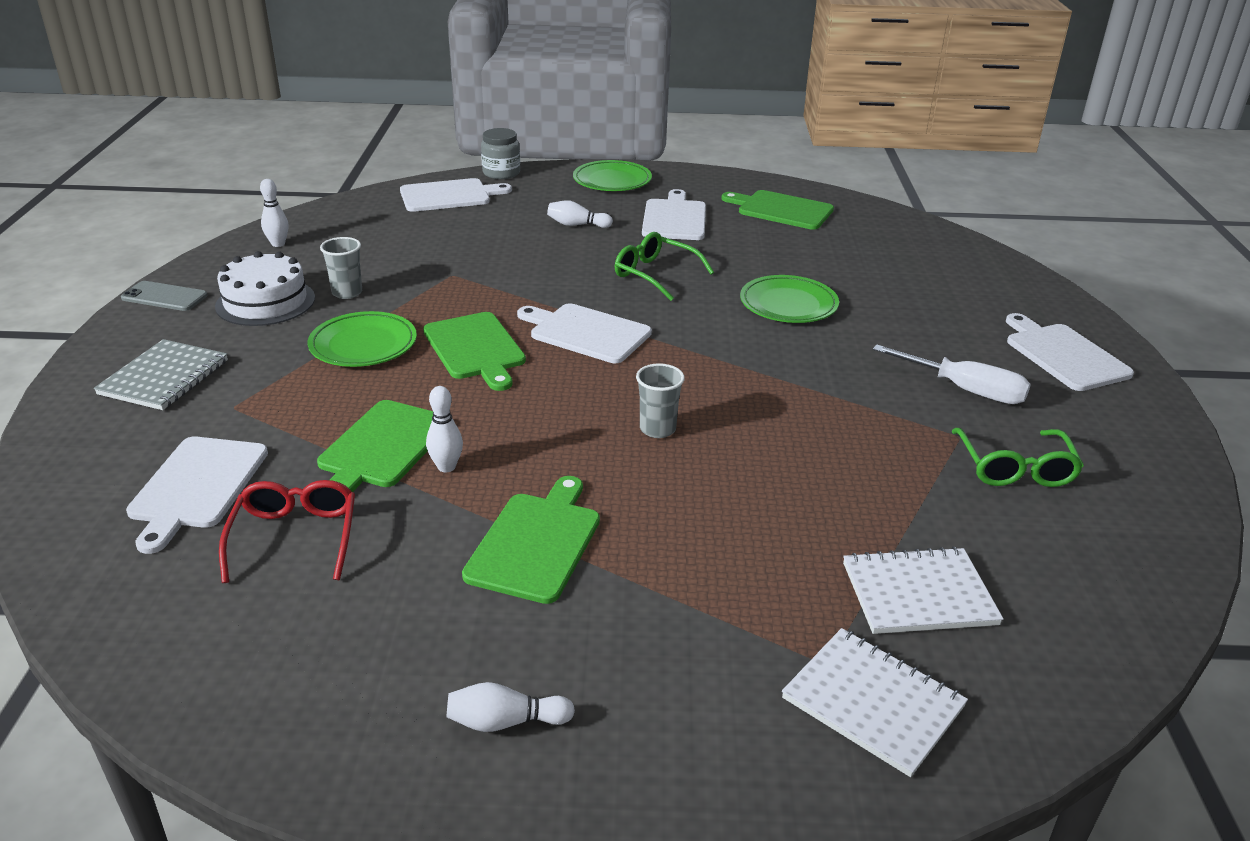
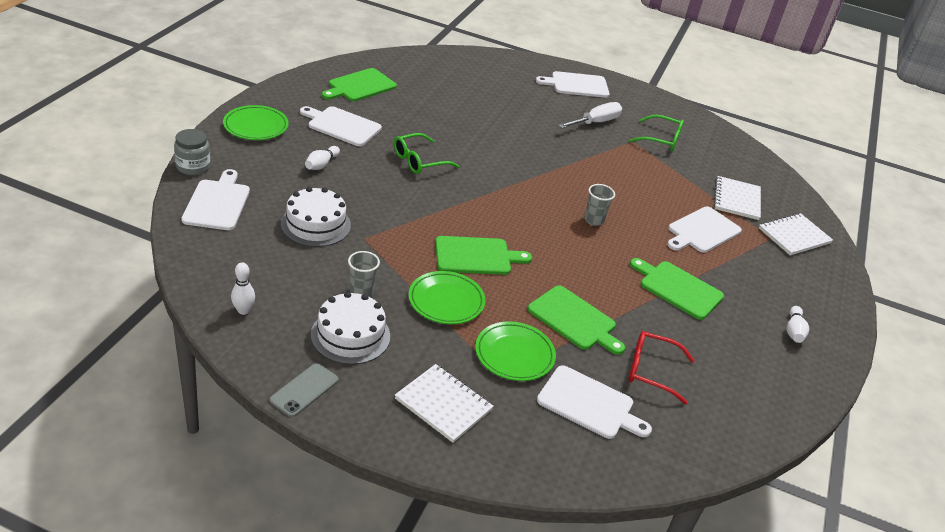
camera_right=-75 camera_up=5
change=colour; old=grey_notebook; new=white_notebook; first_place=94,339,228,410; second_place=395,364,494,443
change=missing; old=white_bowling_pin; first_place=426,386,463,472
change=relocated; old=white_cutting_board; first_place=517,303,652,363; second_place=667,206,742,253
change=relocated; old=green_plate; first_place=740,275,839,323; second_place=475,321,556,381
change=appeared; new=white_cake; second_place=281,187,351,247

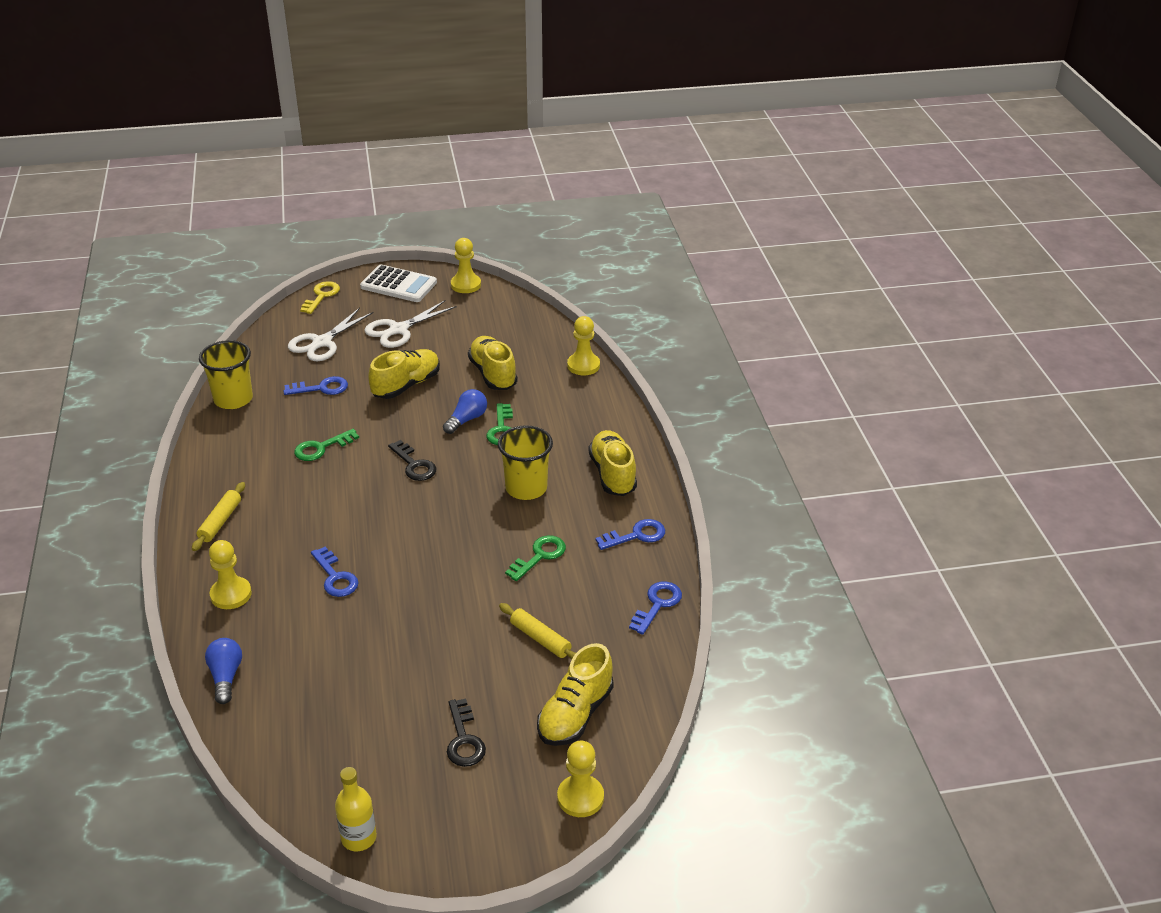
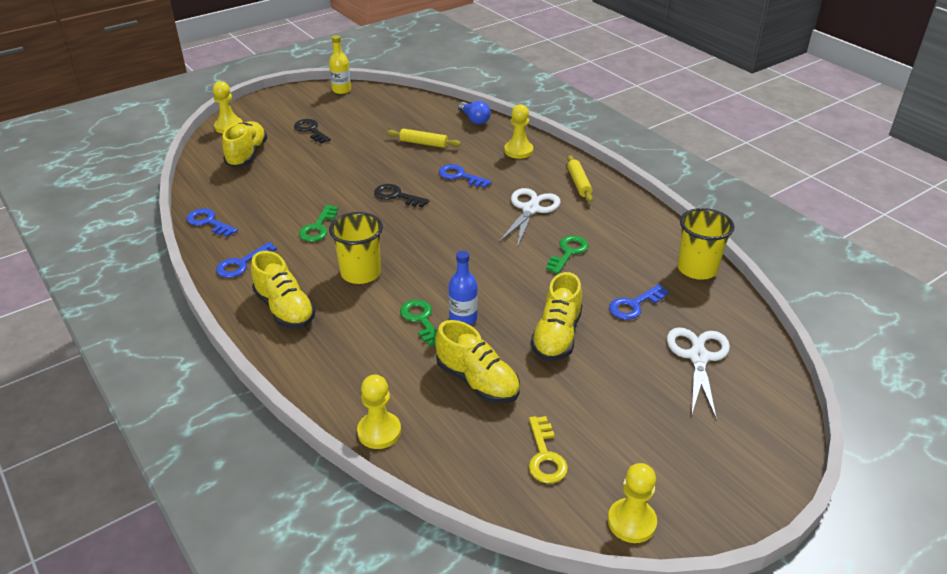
camera_right=155 camera_up=0
change=relocated; old=yellow_key; first_place=300,281,340,314; second_place=529,416,568,483
change=missing; old=white_calculator; first_place=360,265,437,302
change=relocated; old=white_scissors; first_place=364,300,457,348; second_place=499,188,561,248
change=relocated; old=black_key; first_place=388,440,437,481; second_place=374,184,430,208
change=exchanged; old=blue_light_bulb; new=blue_bottle; first_place=443,389,487,434; second_place=449,251,478,325
change=relocated; old=yellow_rolling_pin; first_place=499,603,576,660; second_place=387,129,461,148
change=spun; old=blue_key; first_place=629,581,682,635; second_place=186,208,238,237; degrees=120

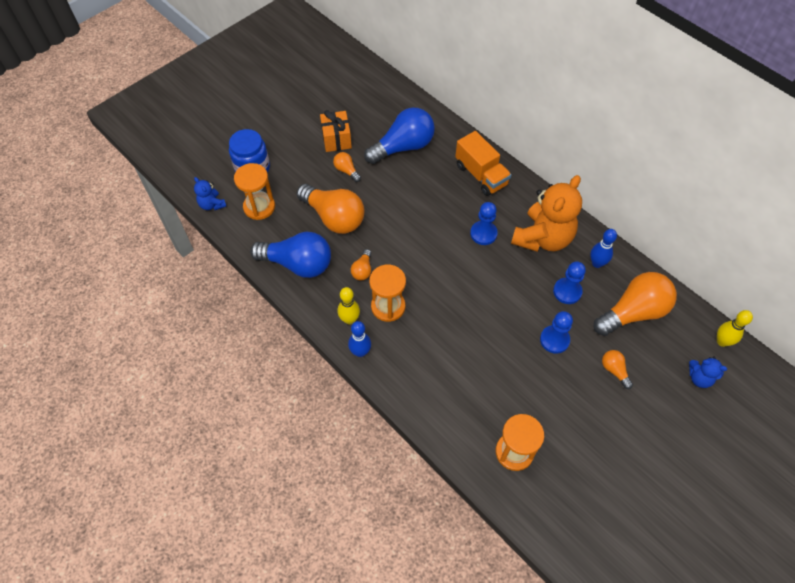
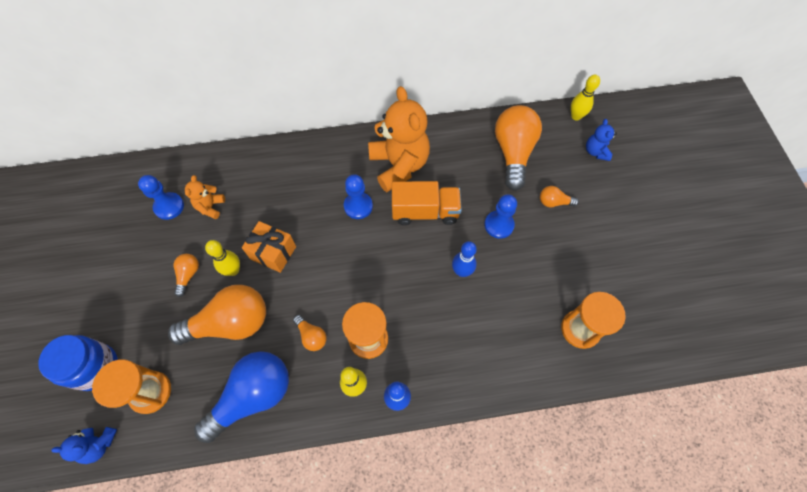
camera_right=-55 camera_up=5
change=relocated; old=orange_gift; first_place=320,110,352,152; second_place=242,221,296,273
change=spun; old=orange_light_bulb; first_place=333,152,361,182; second_place=174,254,199,297; degrees=105
change=exchanged; old=blue_light_bulb; new=orange_teddy_bear; first_place=364,108,435,164; second_place=185,175,225,219
change=relocated; old=orange_truck; first_place=455,131,511,196; second_place=392,181,462,225
change=relocated; old=blue_pawn; first_place=553,261,586,304; second_place=138,175,184,220
change=relocated; old=blue_bowling_pin; first_place=590,229,617,268; second_place=452,241,477,277
change=spun; old=blue_teddy_bear; first_place=689,356,727,388; second_place=586,119,617,161; degrees=120
change=appeared; new=yellow_bowling_pin; second_place=205,240,240,276

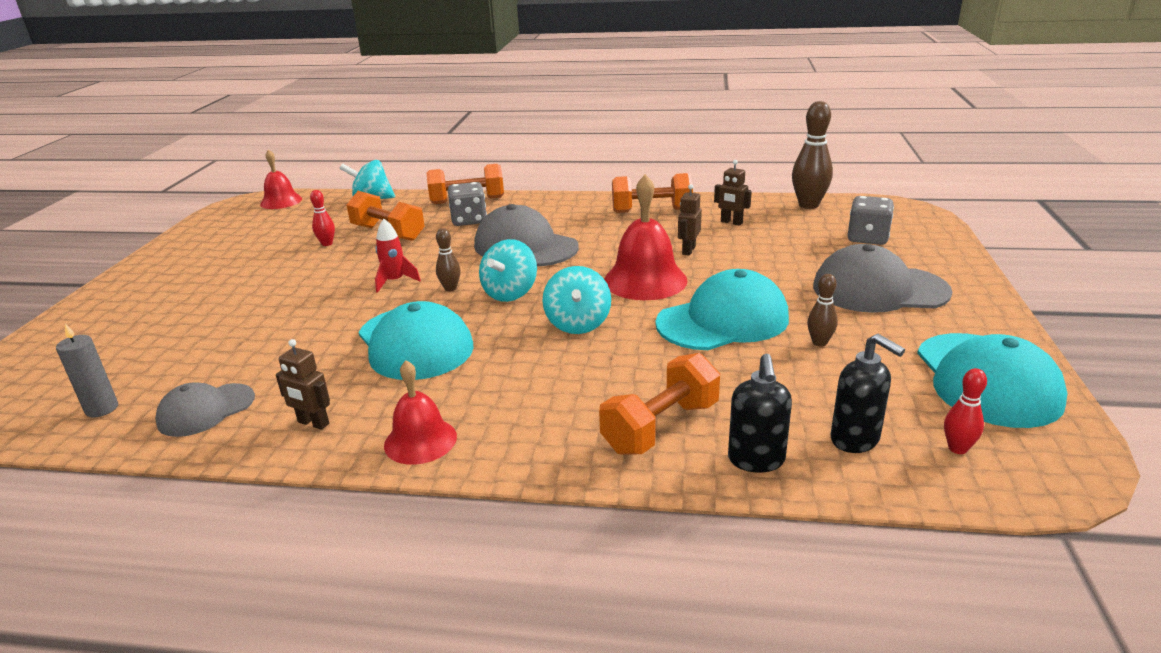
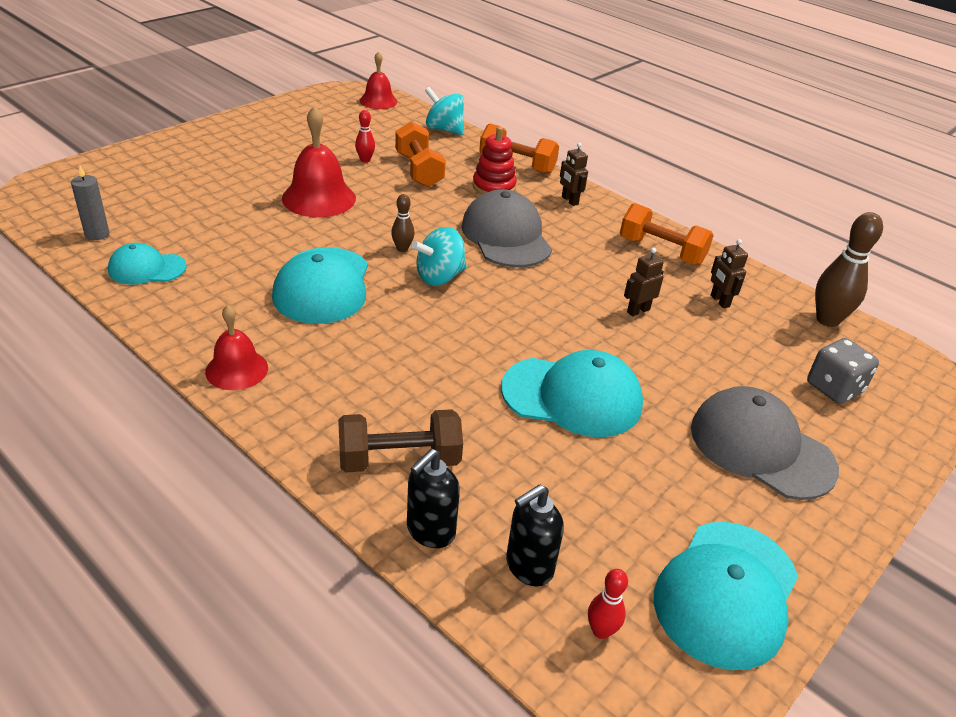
camera_right=30 camera_up=10
change=colour; old=grey_cap; new=turquoise_cap; first_place=155,382,255,437; second_place=108,243,186,285
change=relocated; old=brown_robot; first_place=276,339,330,430; second_place=560,143,588,206
change=missing; old=red_rocket; first_place=375,219,421,293
change=exchanged; old=grey_dice; new=red_stacking_toy; first_place=448,182,487,226; second_place=472,127,517,194
change=missing; old=turquoise_spinning_top; first_place=542,266,611,334
change=colour; old=orange_dumbbell; new=brown_dumbbell; first_place=599,353,720,455; second_place=338,409,463,473
change=relocated; old=red_bell; first_place=604,174,687,300; second_place=282,106,356,217
change=missing; old=brown_bowling_pin; first_place=807,274,838,347
change=spun; old=black_soap_dispenser; first_place=831,334,905,453; second_place=506,485,564,587; degrees=60

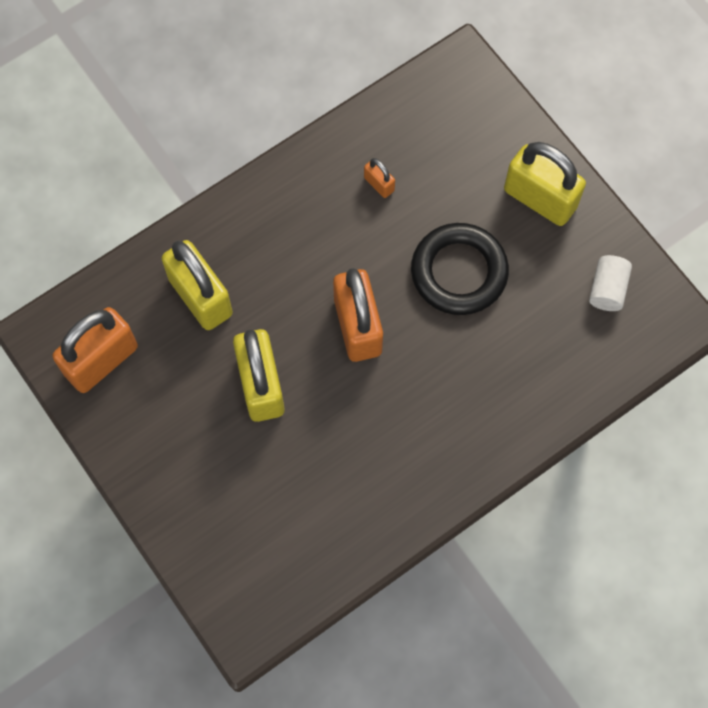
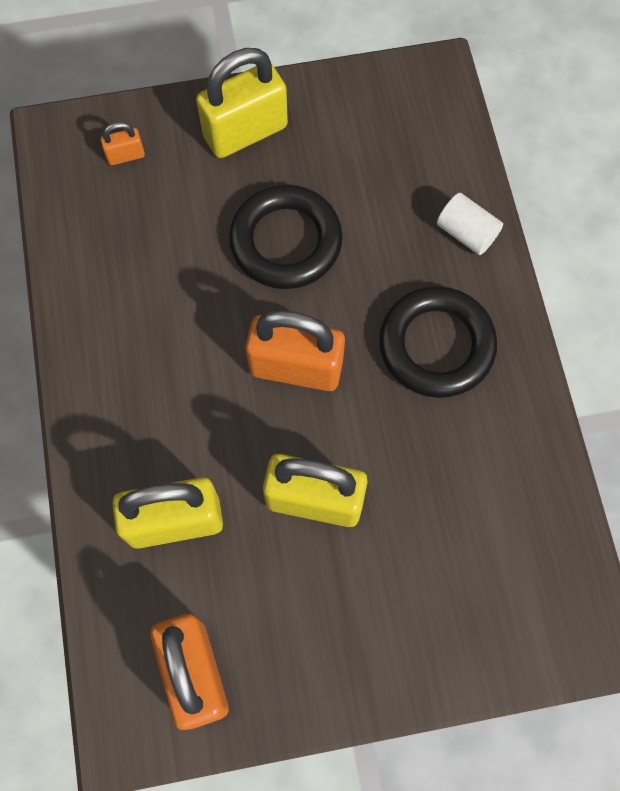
camera_right=-65 camera_up=0
change=relocated; old=orange_padlock; first_place=364,158,395,198; second_place=101,122,145,165
change=relocated; old=white_cylinder; first_place=589,255,632,311; second_place=437,193,503,255
change=appeared; new=black_ring; second_place=379,286,497,398

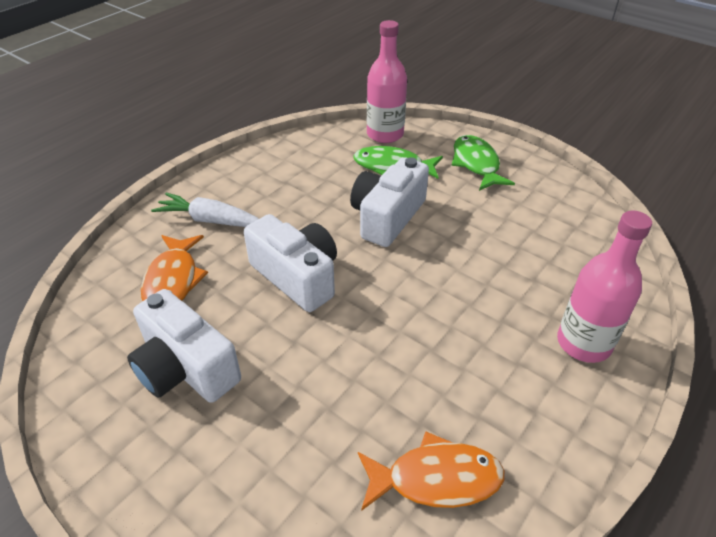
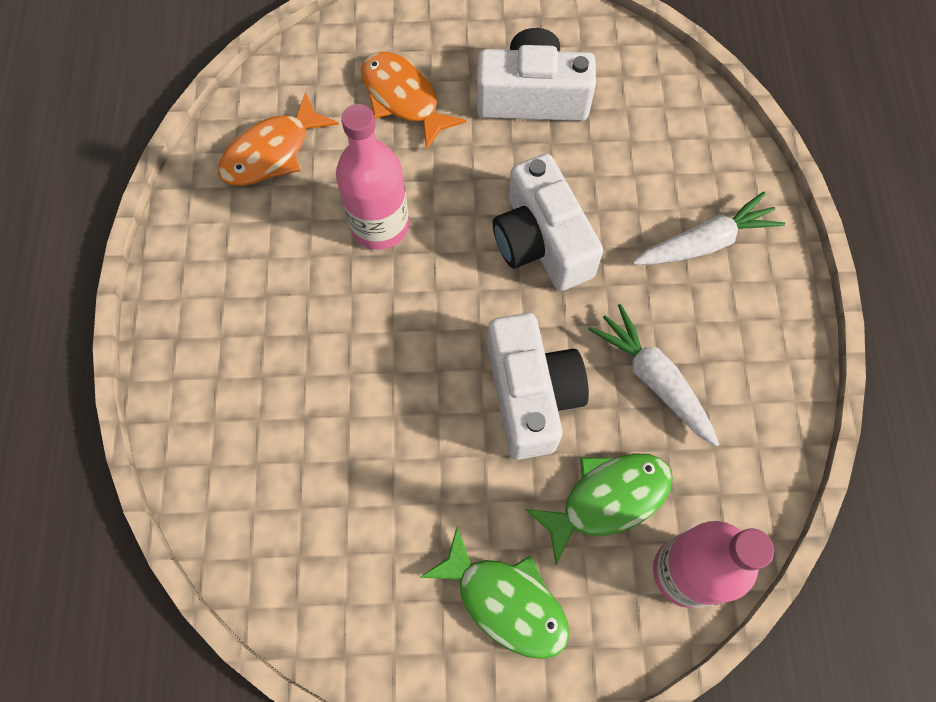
camera_right=140 camera_up=25
change=relocated; old=orange_fish; first_place=141,235,208,301; second_place=361,52,466,151
change=spun; old=white_camera; first_place=244,214,337,312; second_place=493,154,603,291; degrees=60
change=relocated; old=pink_bottle; first_place=557,211,652,363; second_place=336,104,409,250
change=appeared; new=white_carrot; second_place=588,304,719,447

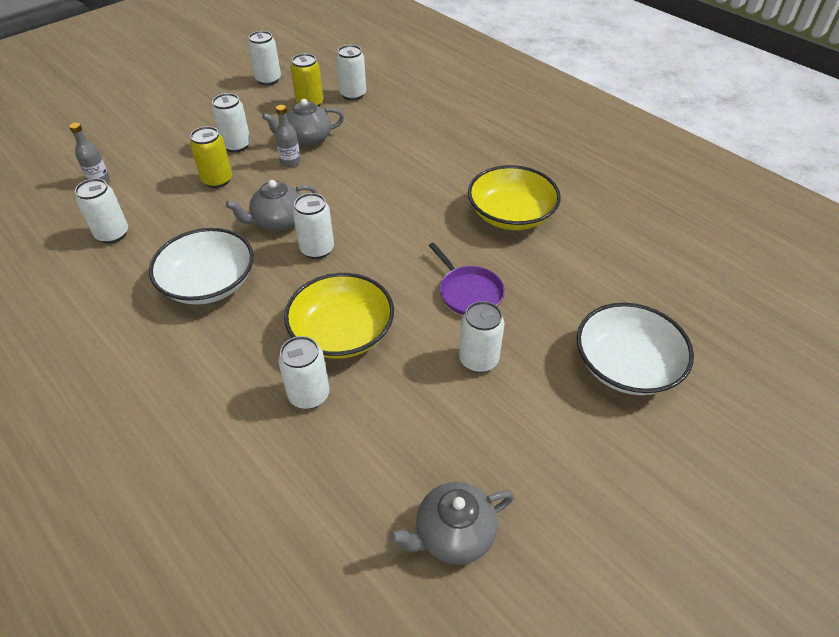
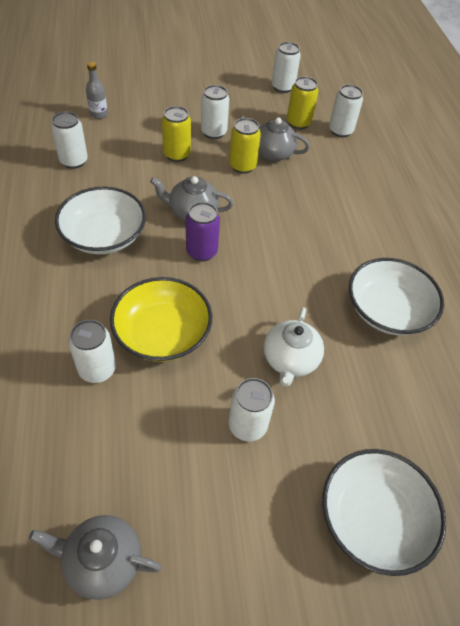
camera_right=30 camera_up=5
change=exchanged; old=grey_bottle; new=yellow_can; first_place=275,105,301,167; second_place=229,118,261,174
change=colour; old=white_can; new=purple_can; first_place=293,193,334,259; second_place=186,202,220,261
change=exchanged; old=purple_pan; new=white_teapot; first_place=429,242,505,315; second_place=264,307,324,387
change=colour; old=yellow_bowl; new=white_bowl; first_place=468,165,561,230; second_place=349,258,444,335

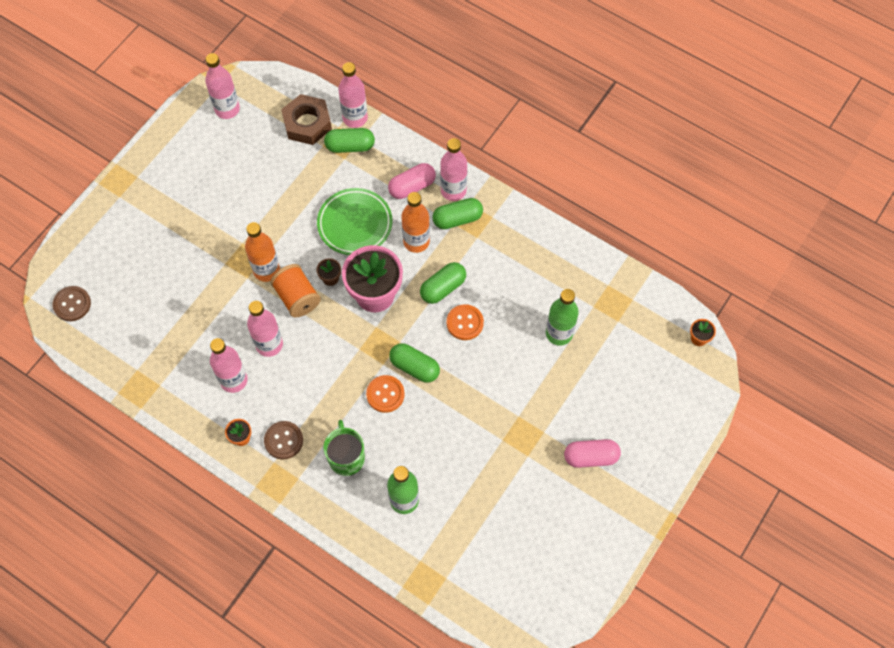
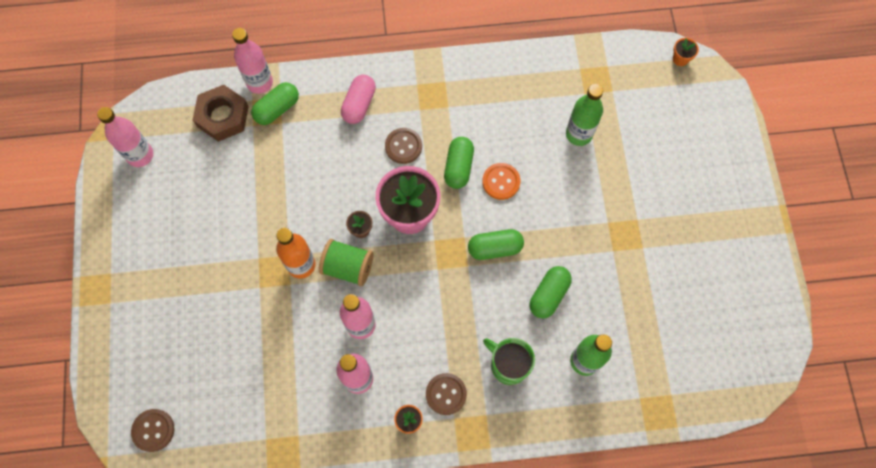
camera_right=-40 camera_up=5
change=colour; old=orange_spool; new=green_spool; first_place=270,264,321,317; second_place=319,239,373,286
change=missing; old=green_plate; first_place=317,188,392,255
change=missing; old=orange_button; first_place=366,375,405,413
change=exchanged; old=orange_bottle; new=brown_button; first_place=401,192,430,253; second_place=385,128,422,164
change=relocated; old=green_capsule; first_place=433,198,483,229; second_place=529,266,572,319
change=missing; old=pink_bottle; first_place=440,138,467,201
change=missing; old=pink_capsule; first_place=564,439,621,468

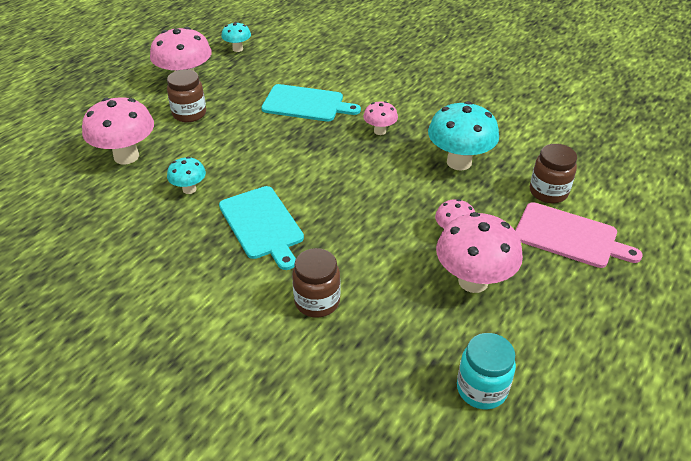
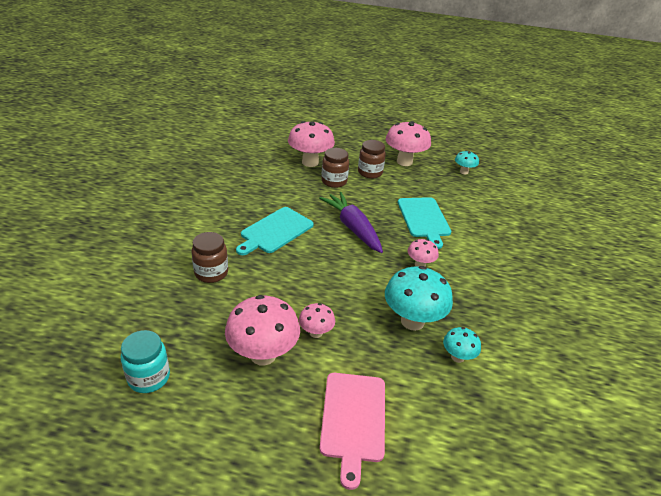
camera_right=65 camera_up=-5
change=relocated; old=turquoise_mushroom; first_place=167,157,206,194; second_place=443,327,481,363
change=relocated; old=brown_jar; first_place=530,144,577,203; second_place=321,148,349,188
change=appeared; new=purple_carrot; second_place=319,192,383,253

